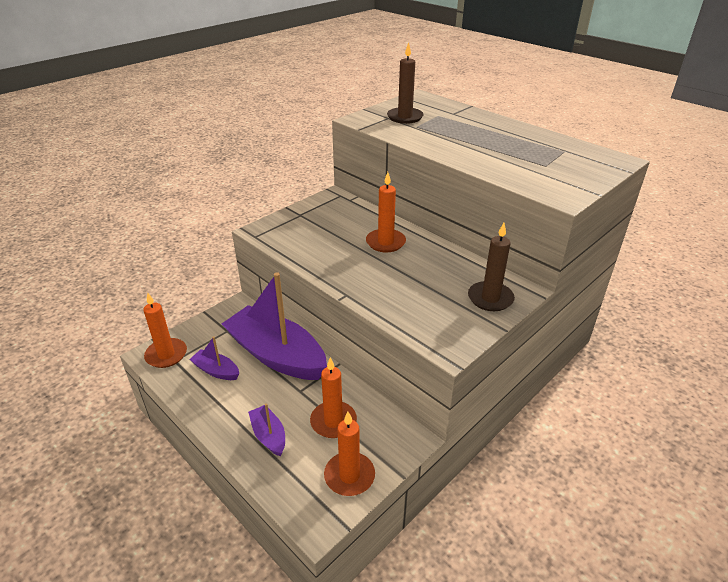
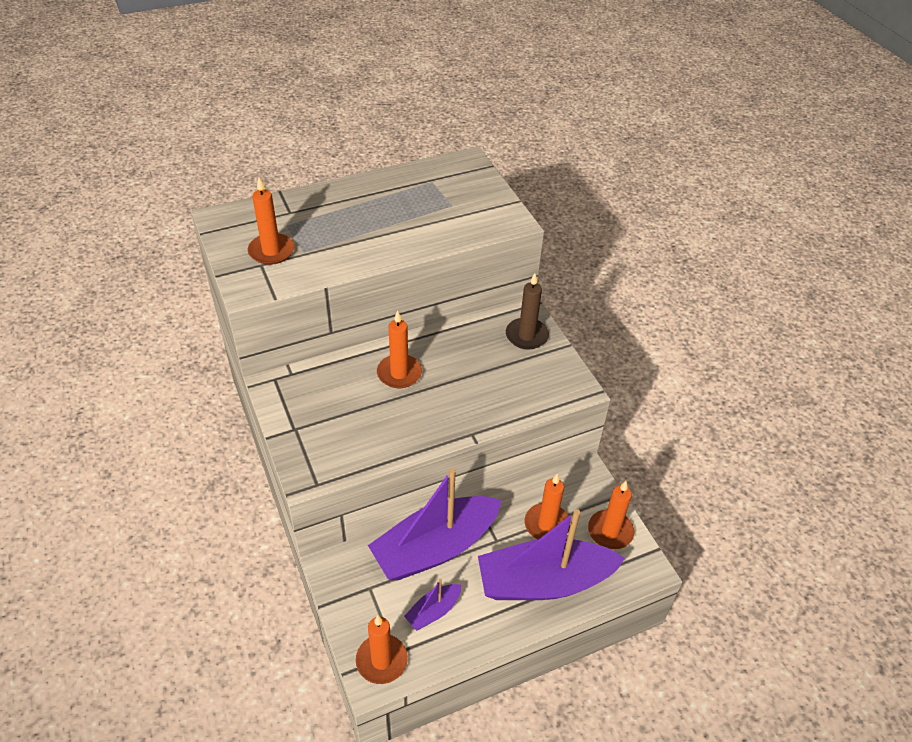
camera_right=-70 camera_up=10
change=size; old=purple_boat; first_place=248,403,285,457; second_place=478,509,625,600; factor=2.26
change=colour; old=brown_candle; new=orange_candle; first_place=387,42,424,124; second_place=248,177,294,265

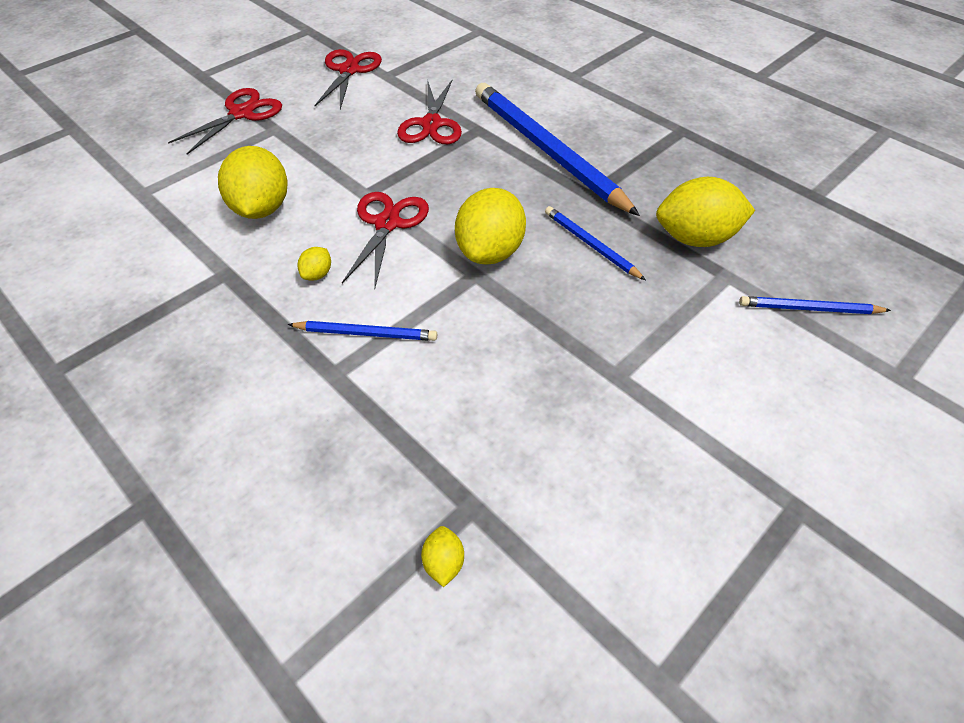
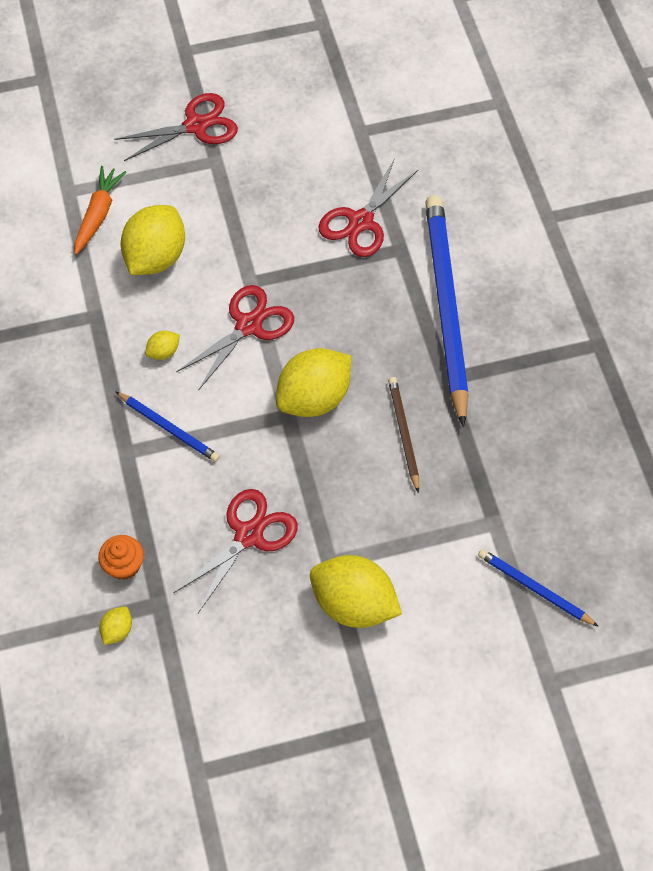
camera_right=30 camera_up=10
change=relocated; old=red_scissors; first_place=314,49,382,110; second_place=173,489,298,613
change=colour; old=blue_pencil; new=brown_pencil; first_place=545,206,646,280; second_place=388,377,419,493
change=relocated; old=yellow_lemon; first_place=656,177,755,247; second_place=310,555,402,628
change=appeared; new=orange_carrot; second_place=75,166,126,255
change=appeared; new=orange_cupcake; second_place=98,535,144,580

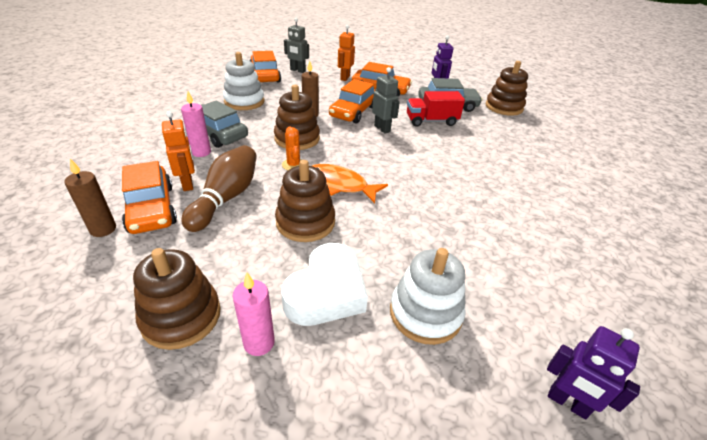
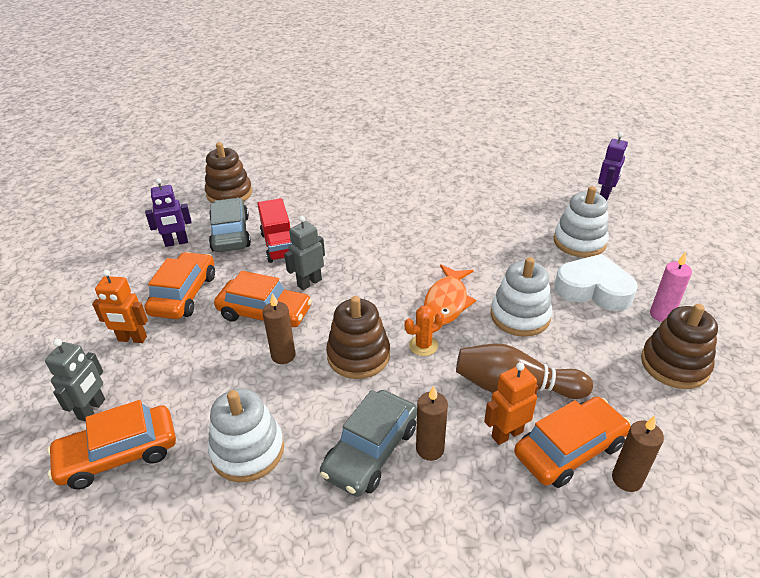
camera_right=-95 camera_up=0
change=colour; old=pink_candle; new=brown_candle; first_place=181,91,211,157; second_place=416,385,448,461
change=colour; old=brown_stacking_toy; new=white_stacking_toy; first_place=275,160,335,242; second_place=491,257,552,337

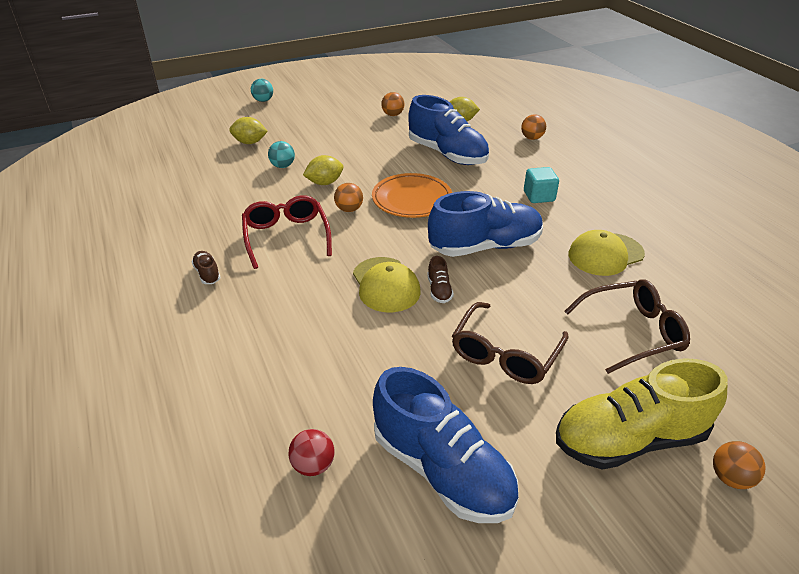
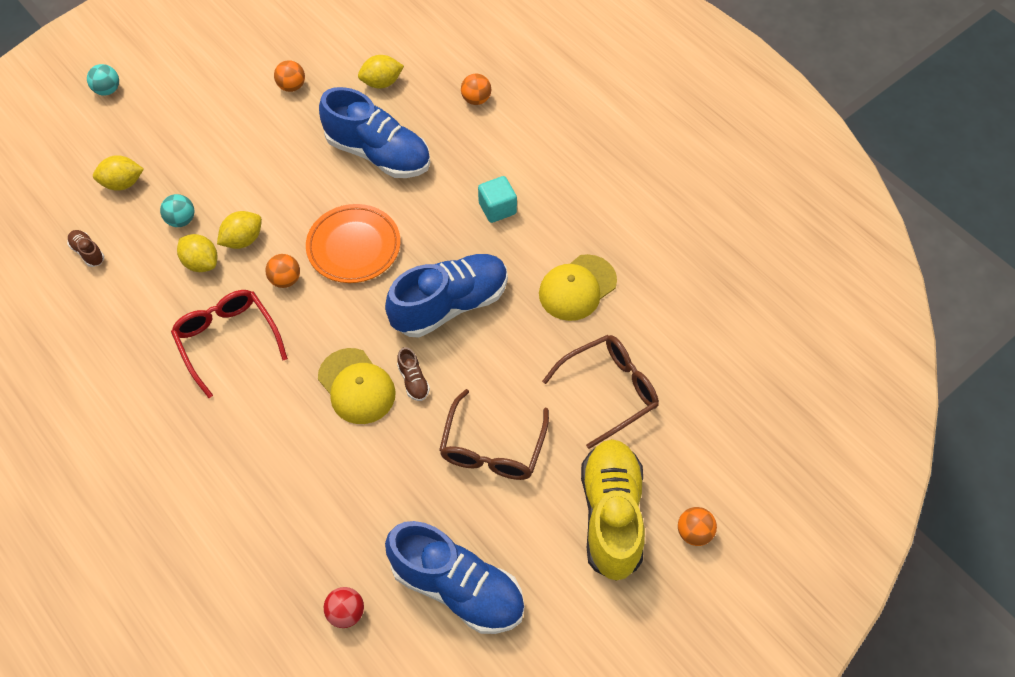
camera_right=-15 camera_up=20
change=relocated; old=brown_shoe; first_place=191,251,221,284; second_place=67,230,104,267
change=spun; old=yellow_shoe; first_place=556,358,728,470; second_place=581,439,645,581; degrees=120
change=appeared; new=yellow_lemon; second_place=177,234,217,272

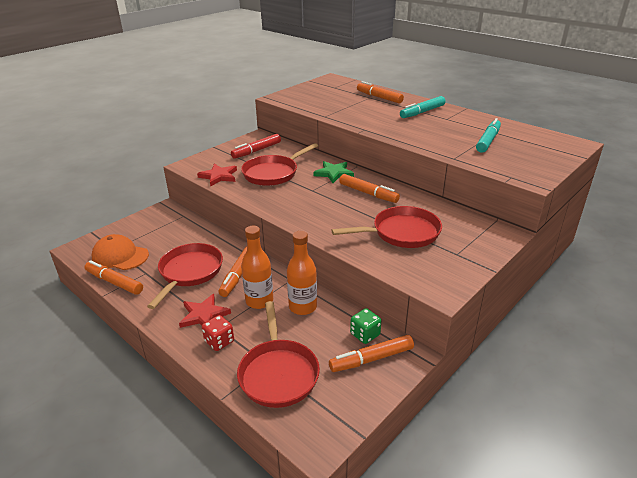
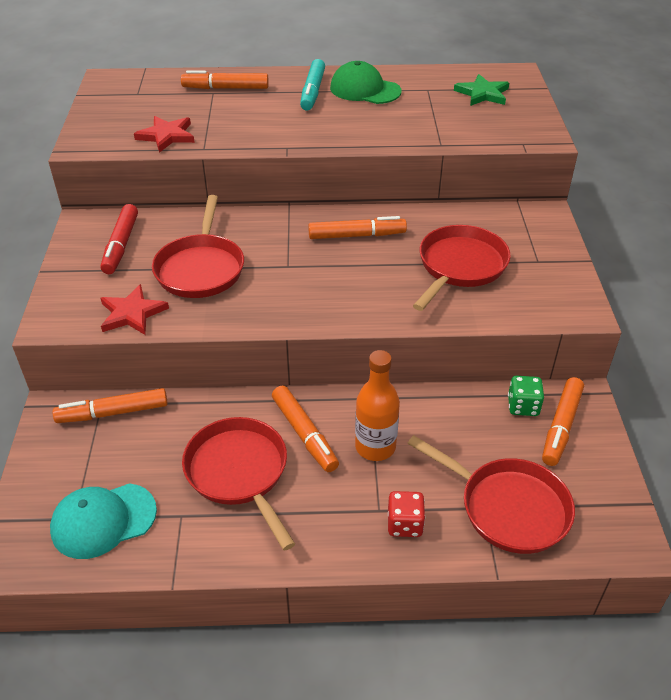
camera_right=-45 camera_up=10
change=relocated; old=orange_marker; first_place=85,260,143,295; second_place=53,388,168,423
change=colour; old=orange_cap; new=turquoise_cap; first_place=91,234,149,270; second_place=50,483,157,559
change=relocated; old=red_star; first_place=179,294,231,328; second_place=134,116,195,153
change=missing; old=orange_bottle; first_place=287,231,317,315
change=relocated; old=green_star; first_place=314,161,354,183; second_place=454,74,509,106
change=missing; old=turquoise_marker; first_place=476,118,501,153
change=appeared; new=green_cap; second_place=330,61,401,104

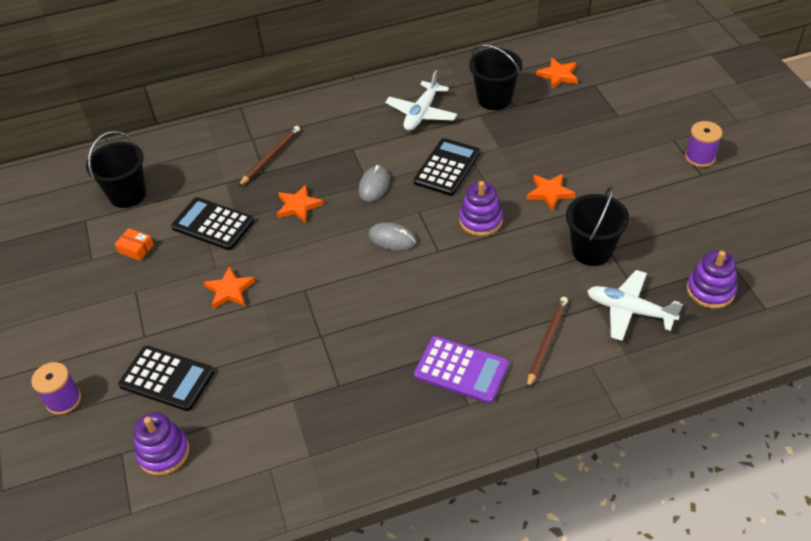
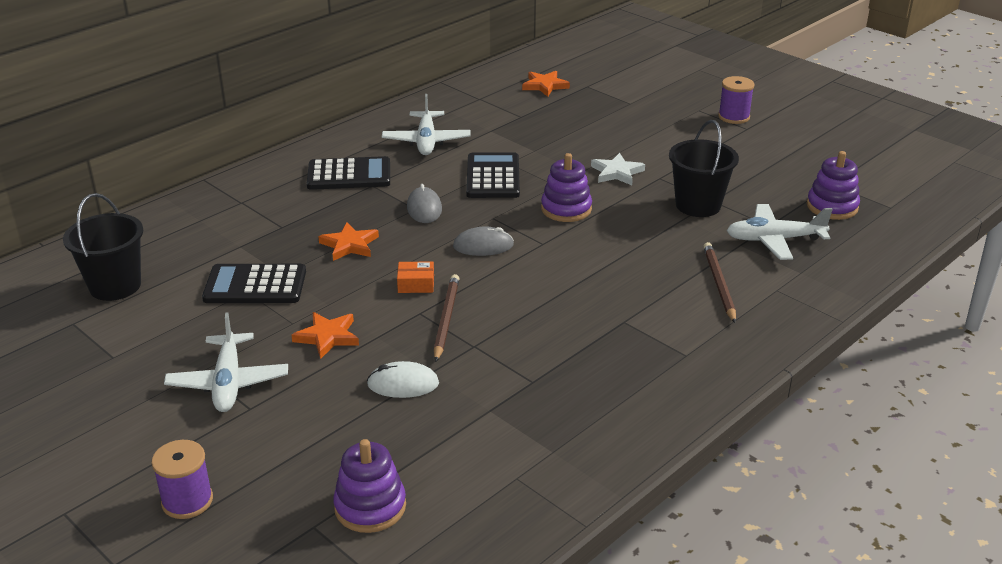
camera_right=-30 camera_up=-15
change=relocated; old=orange_box; first_place=115,228,154,261; second_place=397,261,434,293
change=relocated; old=black_calculator; first_place=118,346,214,411; second_place=307,156,390,190
change=relocated; old=brown_pencil; first_place=239,126,300,186; second_place=434,274,460,362
change=missing; old=purple_calculator; first_place=414,336,509,404
change=missing; old=black_bucket; first_place=469,44,522,110
change=colour; old=orange_star; new=white_star; first_place=527,174,575,211; second_place=591,153,645,185
change=appeared; new=white_plane; second_place=164,312,288,412
change=appeared; new=white_mouse; second_place=367,361,439,398

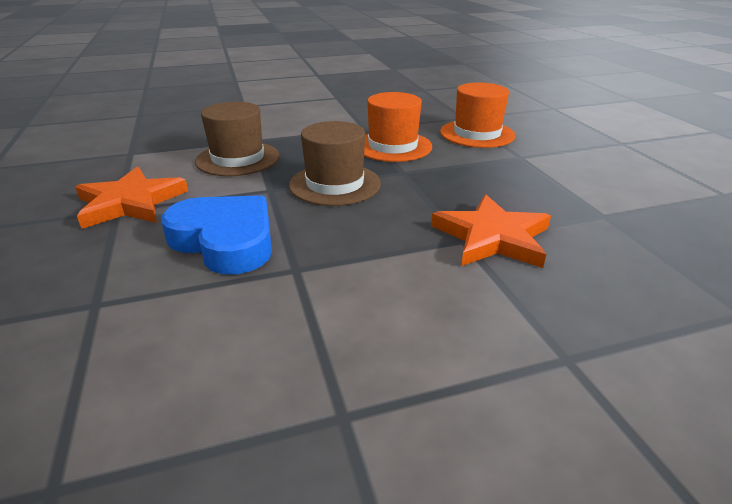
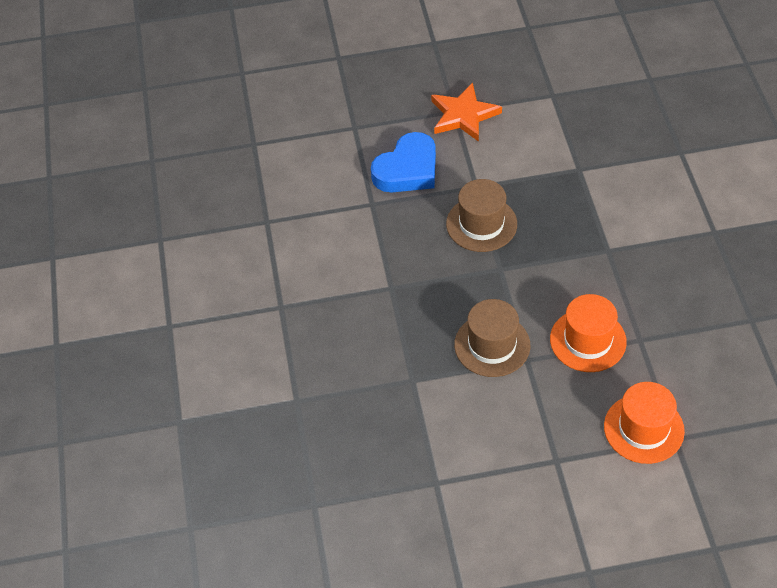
camera_right=100 camera_up=20
change=relocated; old=brown_hat; first_place=195,102,280,176; second_place=454,299,530,377
change=relocated; old=orange_hat; first_place=364,92,432,162; second_place=604,382,685,464
change=missing; old=orange_star; first_place=431,194,551,268

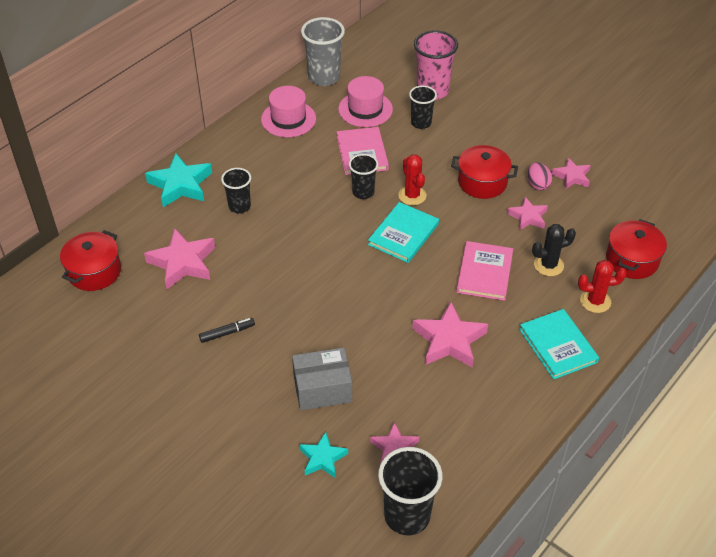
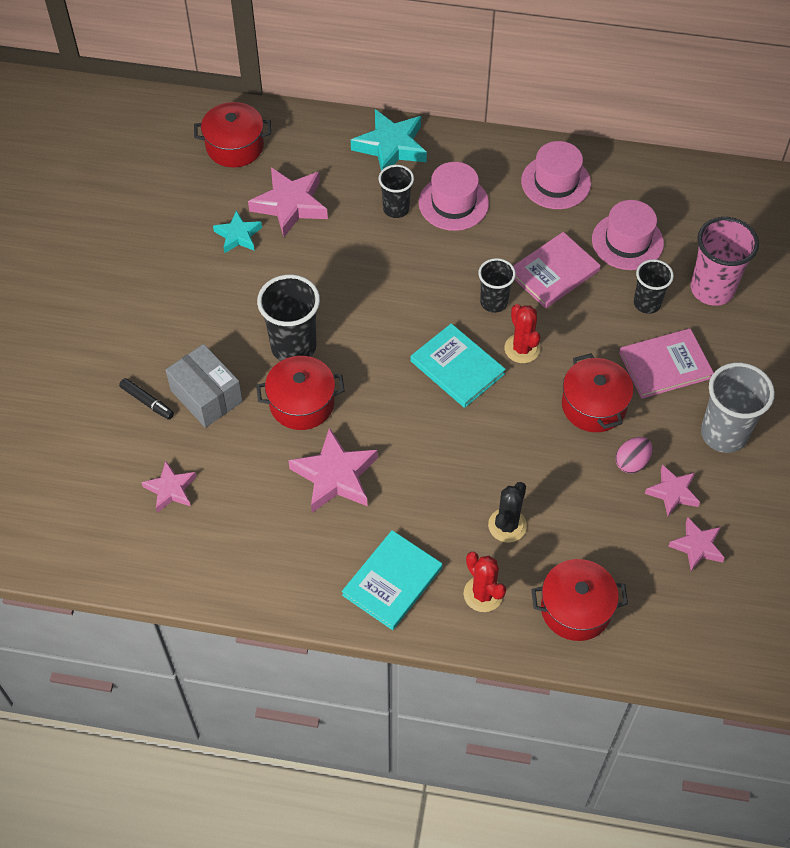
camera_right=60 camera_up=10
change=relocated; old=black_marker; first_place=199,318,255,343; second_place=119,378,174,420
change=relocated; old=turquoise_star; first_place=299,432,348,478; second_place=213,210,262,253
change=relocated; old=grey_cup; first_place=301,17,345,86; second_place=701,362,775,453
change=spun; old=turquoise_book; first_place=368,202,439,263; second_place=411,323,506,408; degrees=45
change=relocated; old=black_cup; first_place=378,447,442,536; second_place=257,274,320,361
change=spun; old=red_cactus; first_place=398,154,426,205; second_place=504,304,541,363; degrees=-60
change=relocated; old=pink_book; first_place=456,241,513,301; second_place=619,328,714,399
change=relocated; old=pink_star; first_place=507,197,548,230; second_place=669,517,725,571
change=spun; old=black_cactus; first_place=532,224,576,276; second_place=488,482,527,543; degrees=75
change=appeared; new=red_pot; second_place=256,356,345,430
change=appeared; new=pink_hat; second_place=419,162,489,231

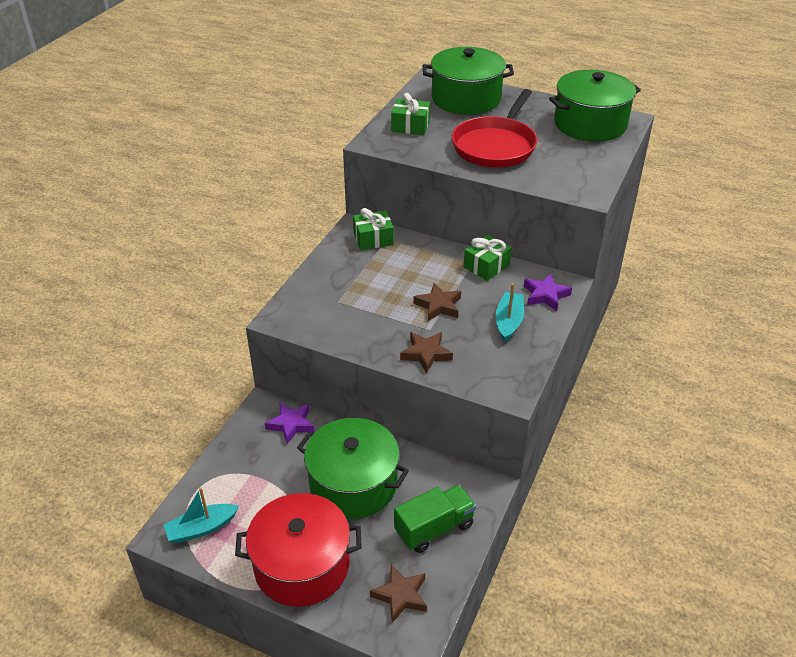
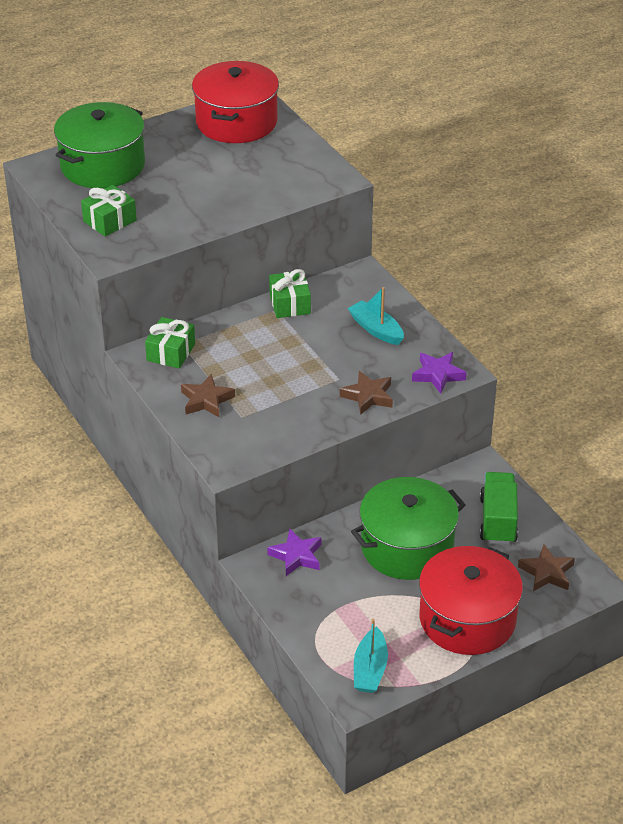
camera_right=-55 camera_up=0
change=relocated; old=brown_star; first_place=413,283,461,321; second_place=181,374,235,417
change=missing; old=red_pan; first_place=452,89,537,168
change=relocated; old=purple_star; first_place=524,274,572,311; second_place=412,352,467,394
change=colour; old=green_pot; new=red_pot; first_place=549,70,641,142; second_place=192,61,279,143

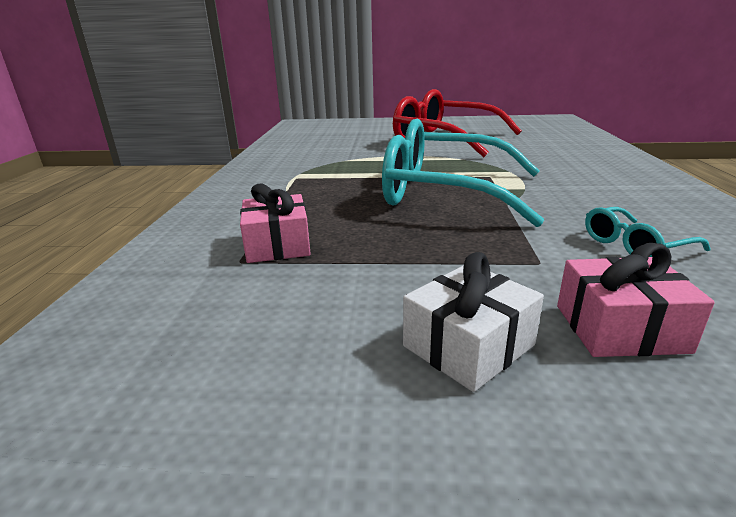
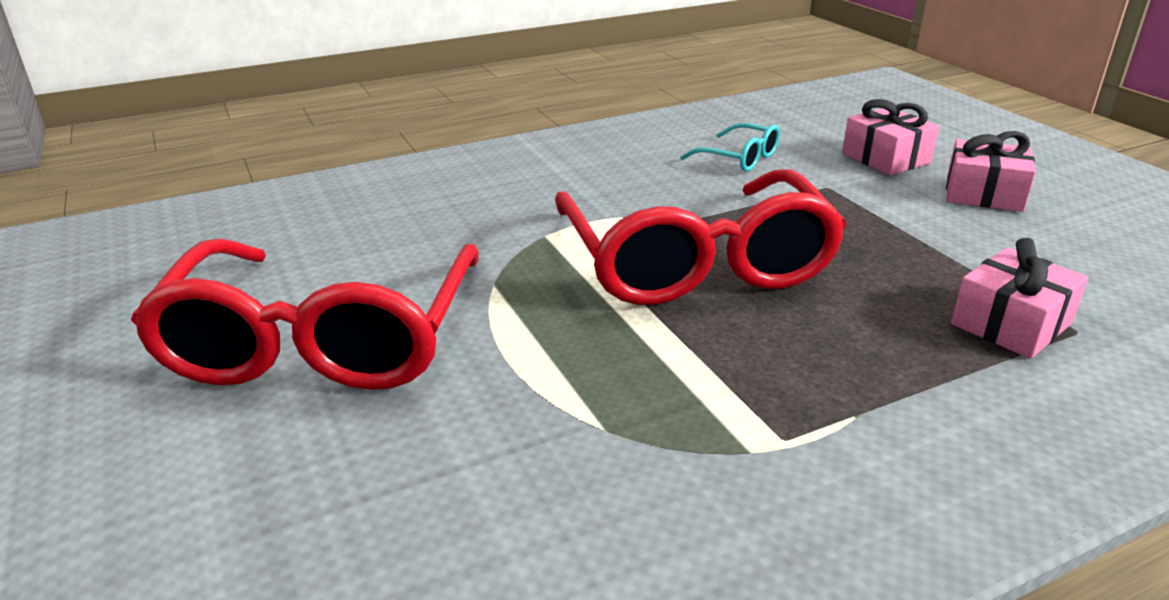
camera_right=-120 camera_up=5
change=colour; old=turquoise_glasses; new=red_glasses; first_place=382,119,544,227; second_place=555,169,847,305
change=colour; old=white_gift; new=pink_gift; first_place=403,252,544,392; second_place=946,131,1036,212

